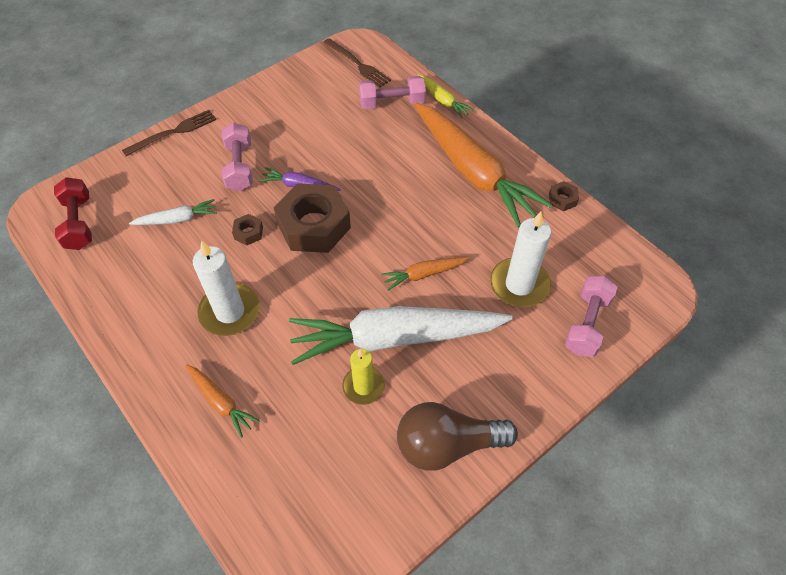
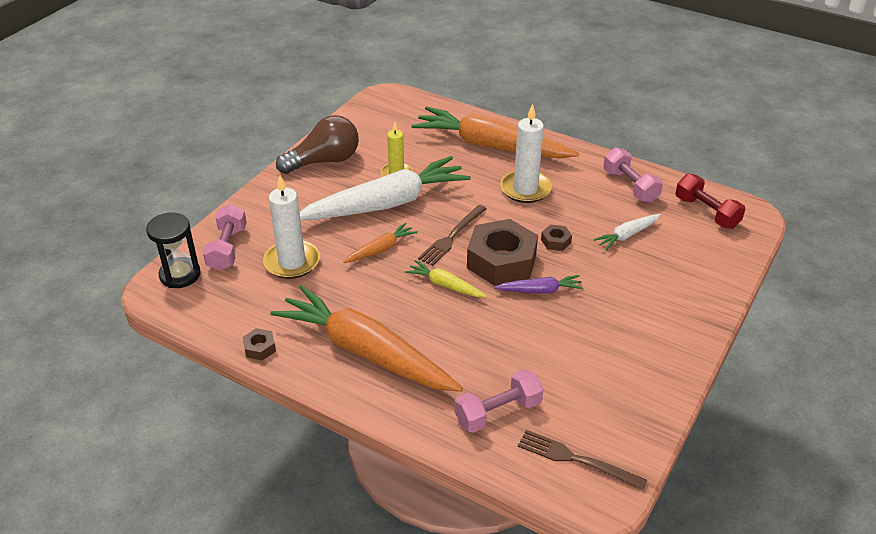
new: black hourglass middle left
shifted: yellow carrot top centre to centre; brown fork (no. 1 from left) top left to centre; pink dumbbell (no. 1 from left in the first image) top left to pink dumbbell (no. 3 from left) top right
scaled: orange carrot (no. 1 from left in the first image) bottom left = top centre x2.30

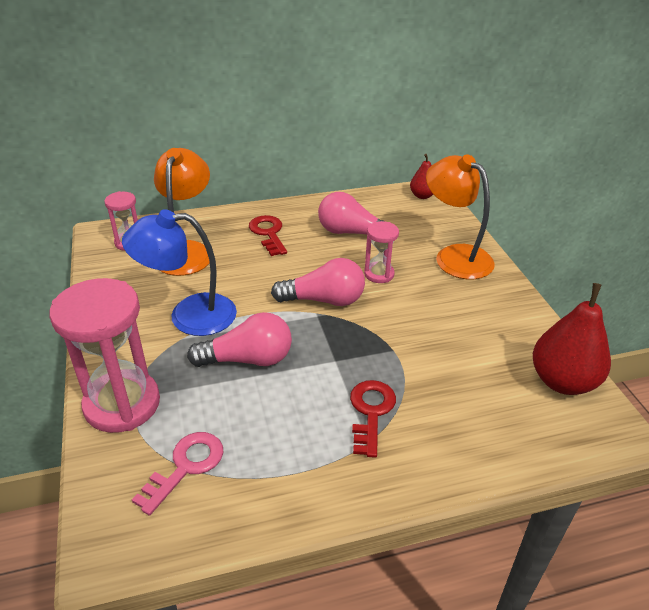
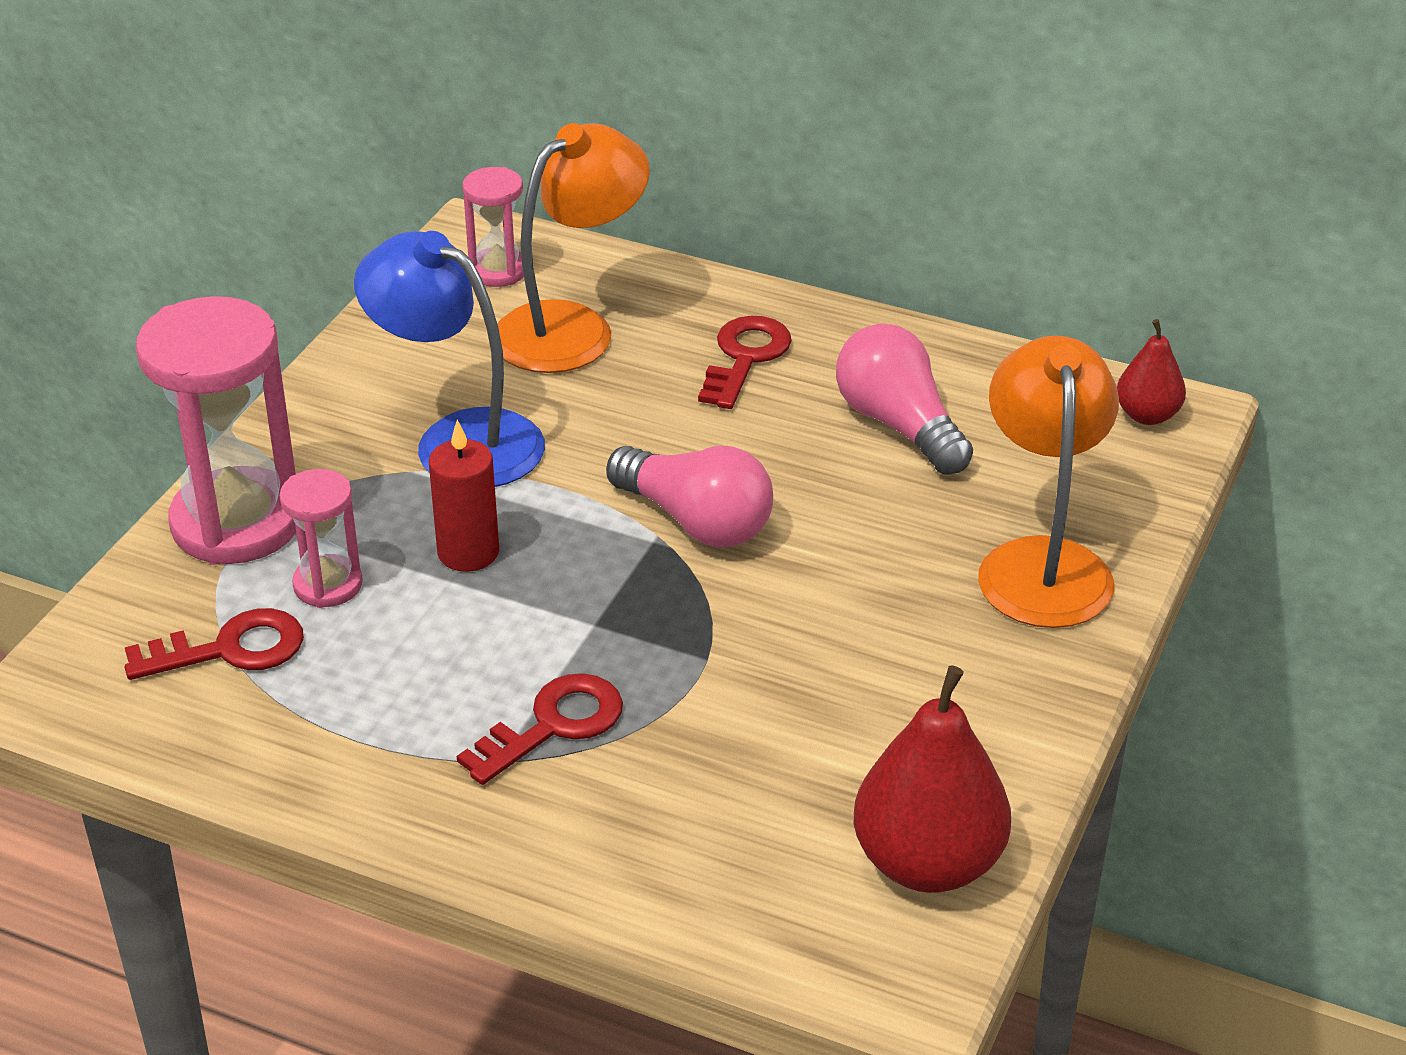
shifted: pink hourglass (no. 3 from left in the first image) centre to pink hourglass (no. 2 from left) middle left
swapped: pink light bulb (no. 1 from left) centre to red candle middle left
repainted: pink key bottom left to red key (no. 1 from left) middle left

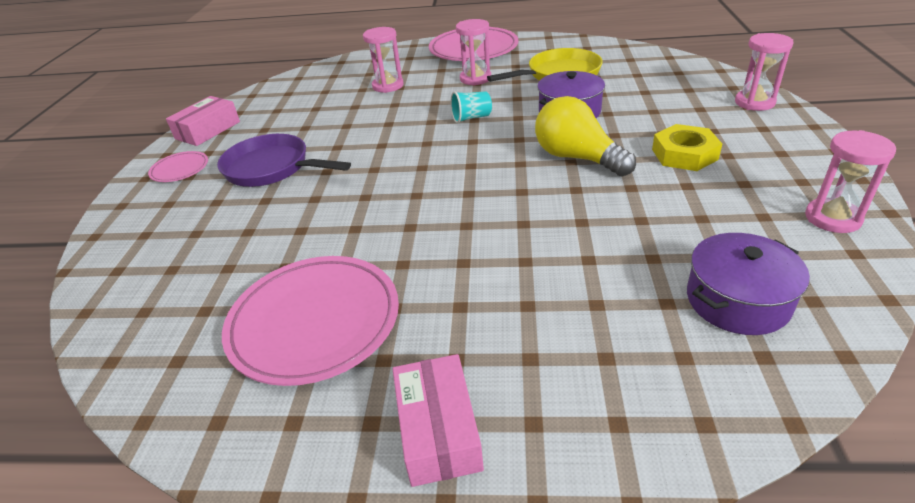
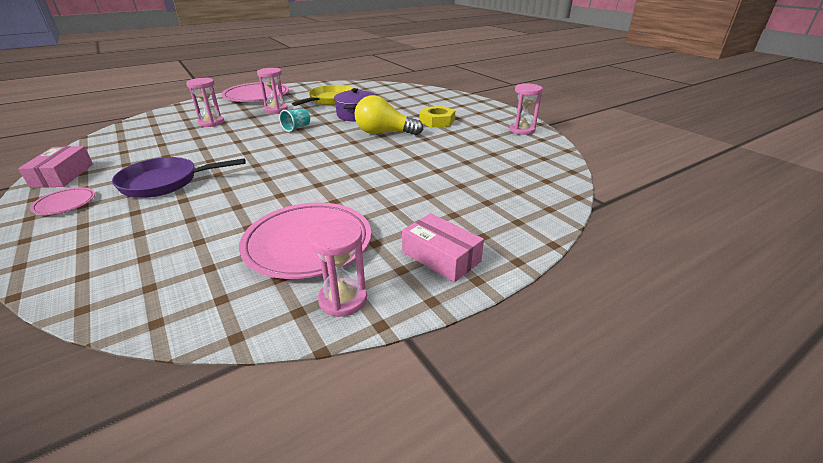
gone: purple pot (no. 2 from left) middle right
shifted: pink hourglass (no. 3 from left) top right to centre

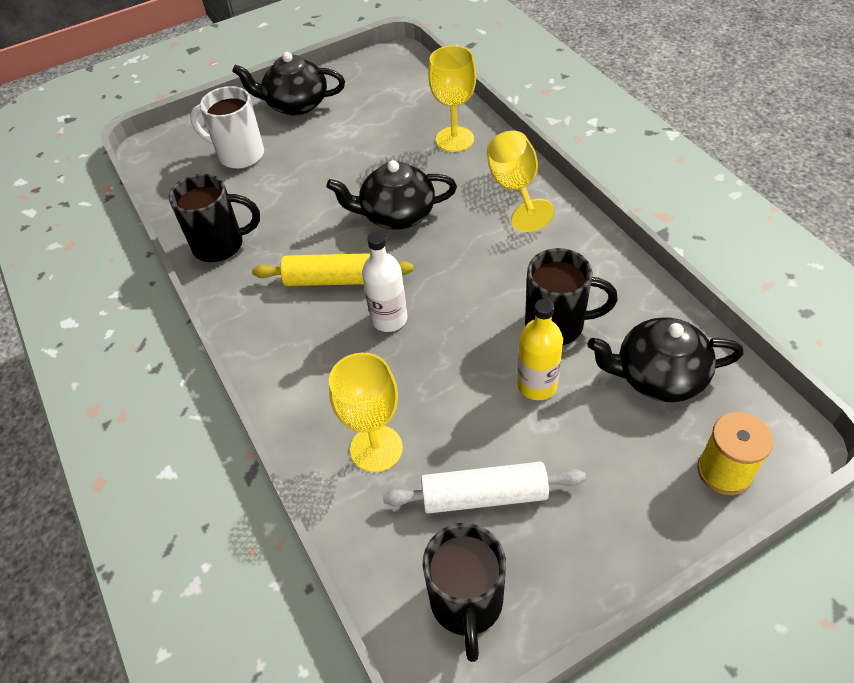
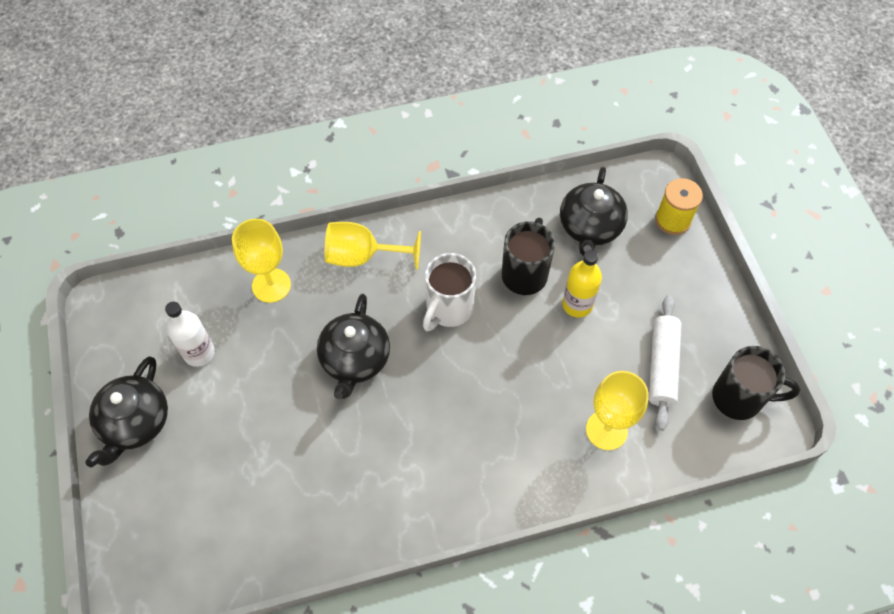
gone: black mug (no. 1 from left) top left; yellow rolling pin centre
shifted: white mug top left to centre; white bottle centre to middle left

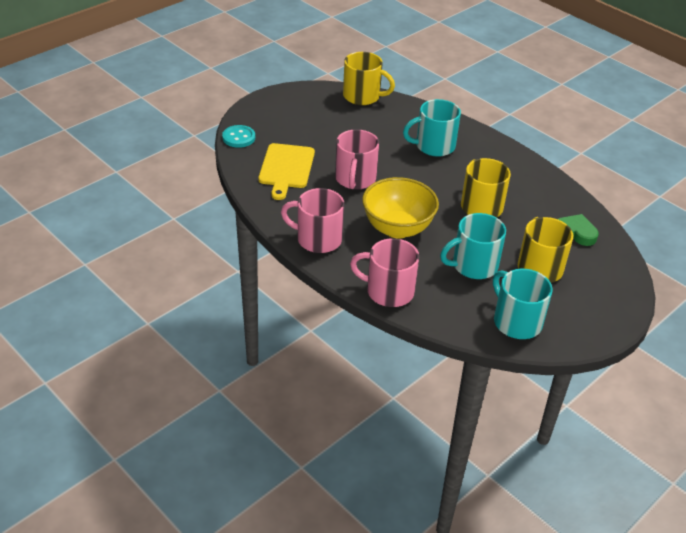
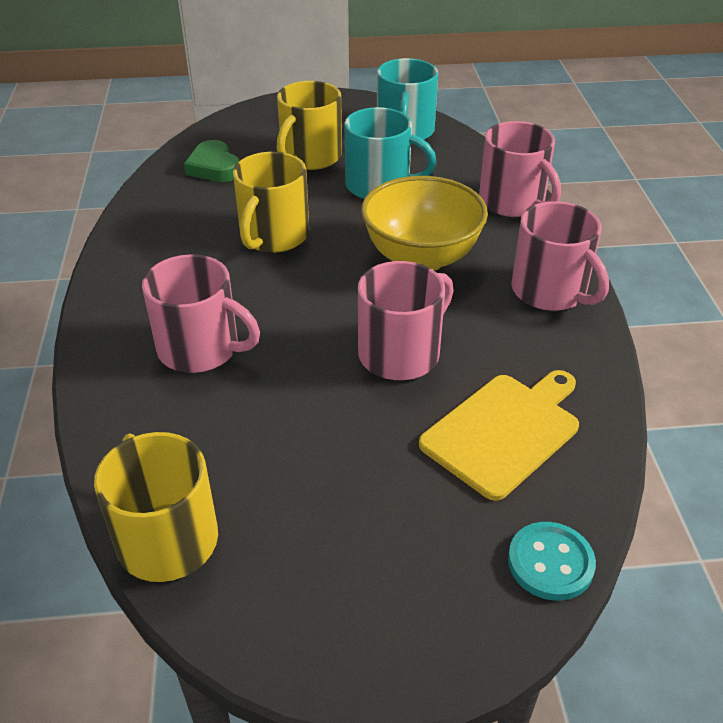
repainted: turquoise mug (no. 1 from left) top centre to pink mug (no. 1 from left) middle left

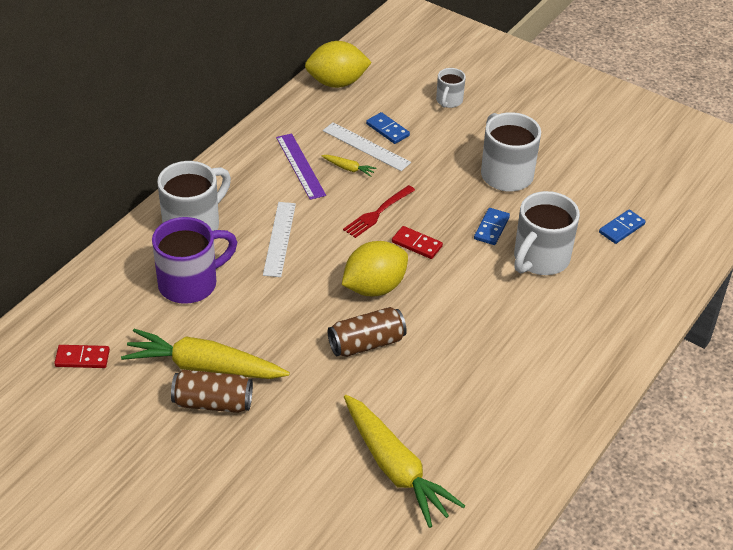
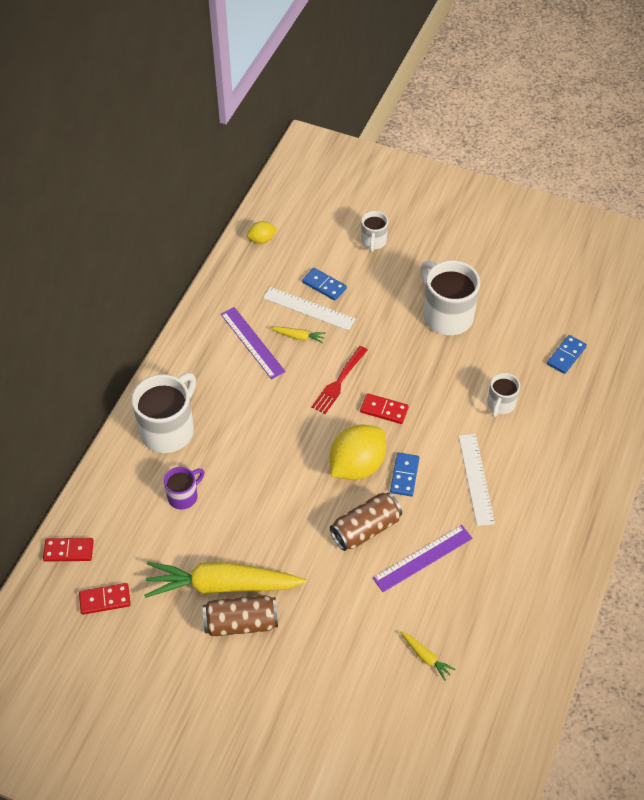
new: purple ruler (no. 2 from left) bottom centre; red domino (no. 1 from left) bottom left
shifted: white ruler (no. 1 from left in the first image) centre to white ruler (no. 2 from left) middle right; blue domino (no. 2 from left) middle right to centre
scaled: yellow lemon (no. 1 from left) top centre = top centre x0.49; white mug (no. 4 from left) middle right = middle right x0.54; purple mug middle left = middle left x0.54; yellow carrot (no. 3 from left) bottom centre = bottom centre x0.40

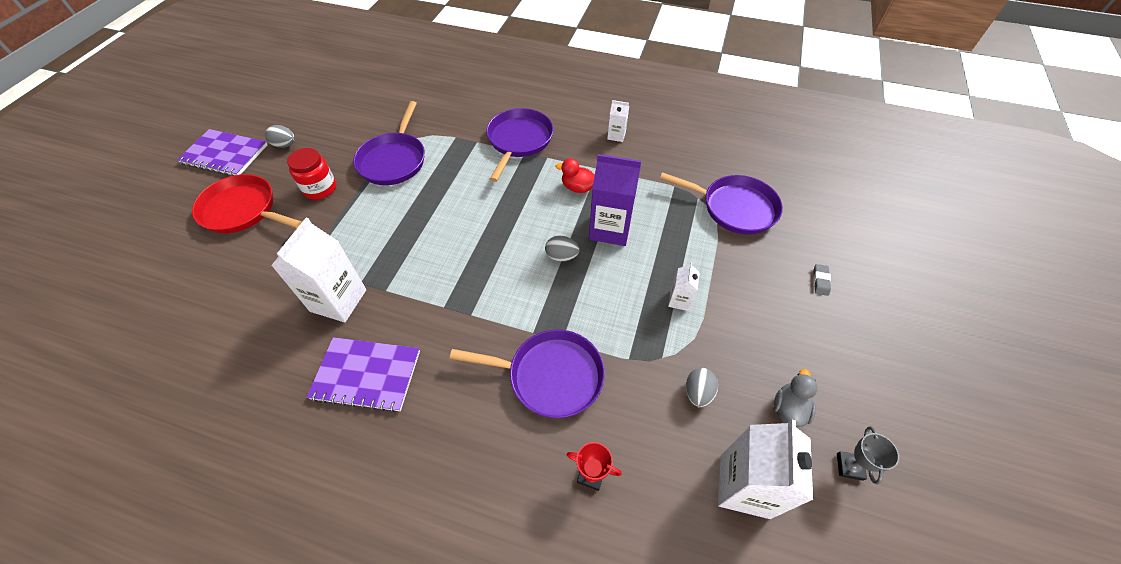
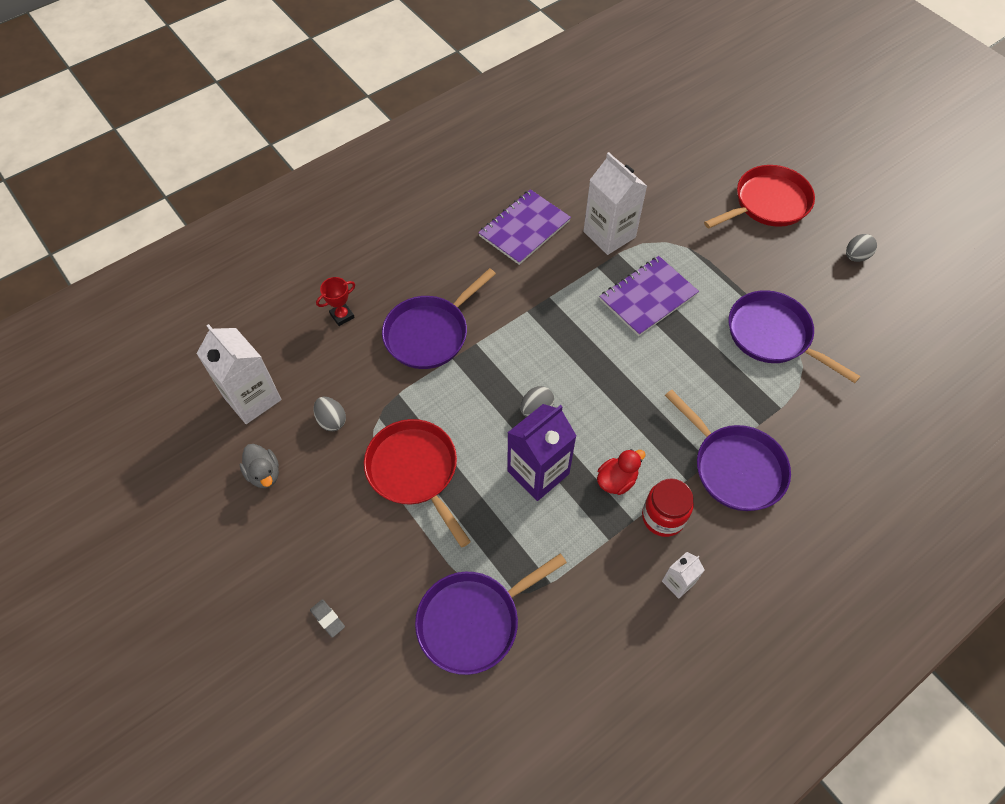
gone: grey trophy bottom right
shifted: purple notebook (no. 1 from left in the first image) top left to purple notebook (no. 2 from left) centre; red jar top left to centre
swapped: white carton (no. 3 from left) centre to red pan (no. 1 from left) centre

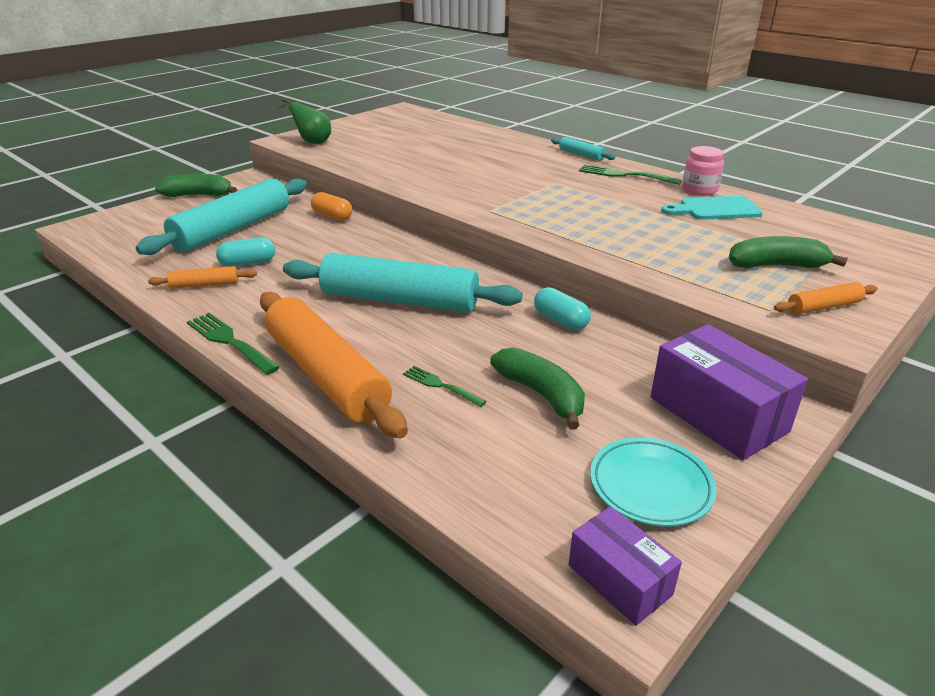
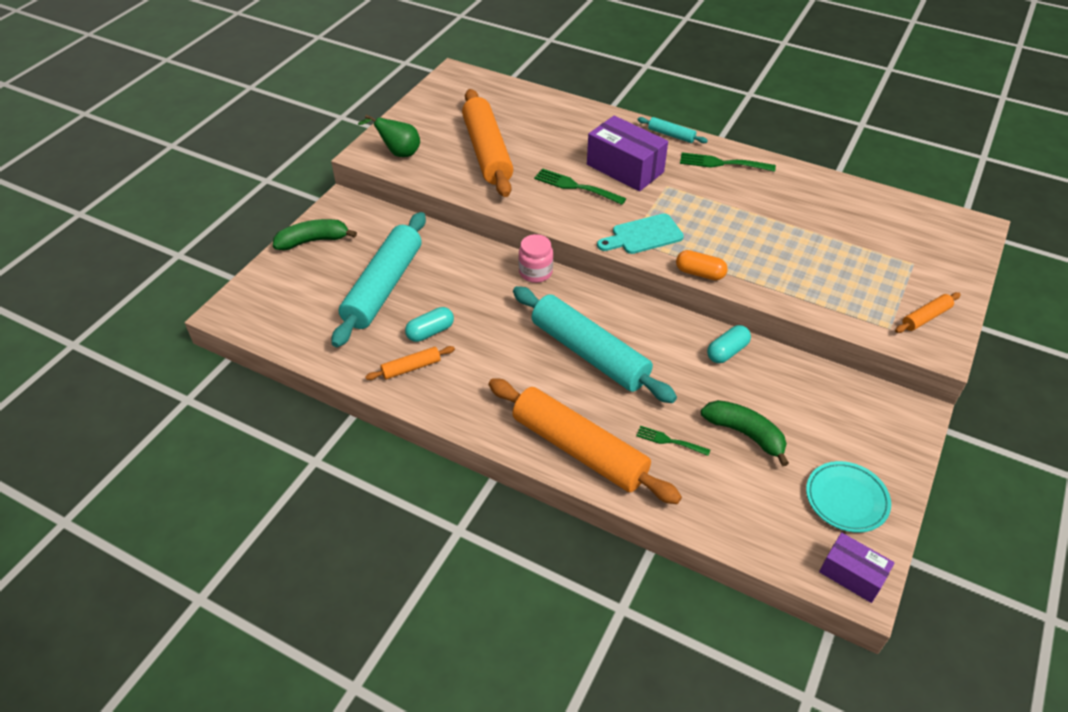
gone: green banana (no. 3 from left) middle right
new: orange rolling pin (no. 2 from left) top centre
shifted: pink jar top right to centre; orange capsule top centre to centre; turquoise cutting board top right to top centre; green fork (no. 1 from left) middle left to top centre; purple box (no. 2 from left in the first image) middle right to purple box (no. 1 from left) top centre
rotated: turquoise rolling pin (no. 2 from left) centre = centre 45 degrees clockwise; turquoise capsule (no. 2 from left) centre = middle right 75 degrees counterclockwise

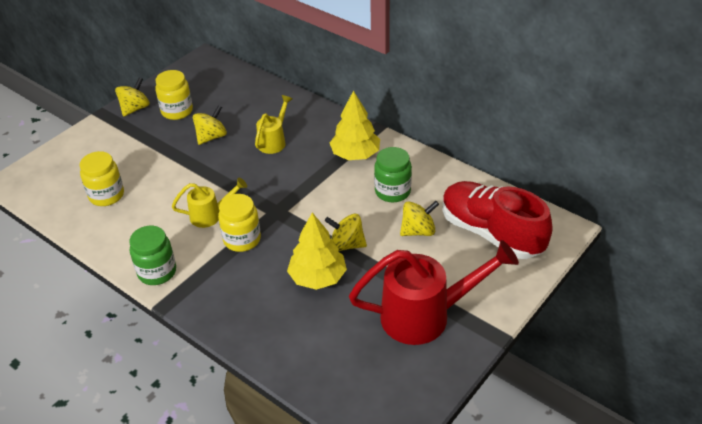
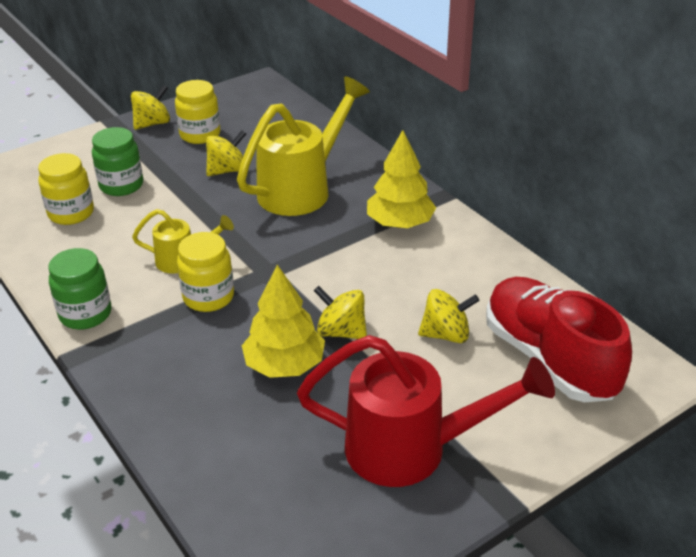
shifted: green jar (no. 2 from left) centre to top left
scaled: yellow watering can (no. 2 from left) top centre = top centre x1.91

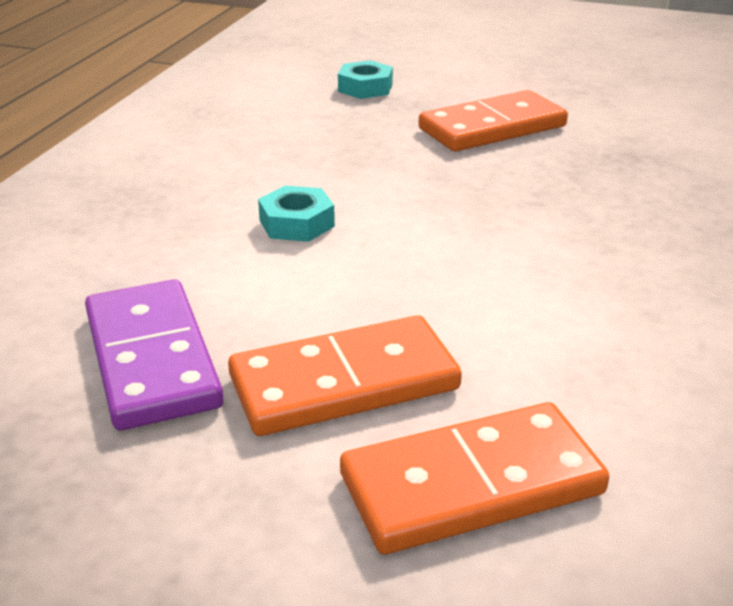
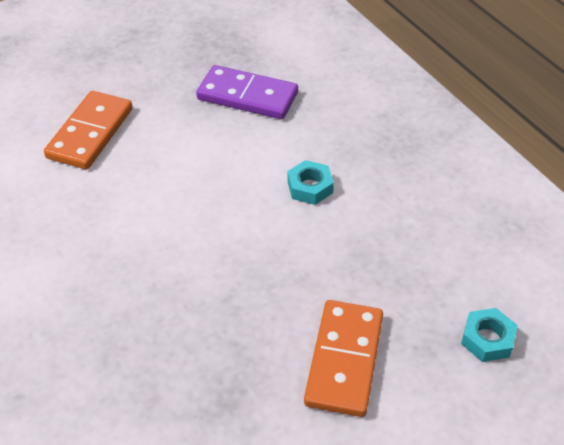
gone: orange domino (no. 1 from left) centre

